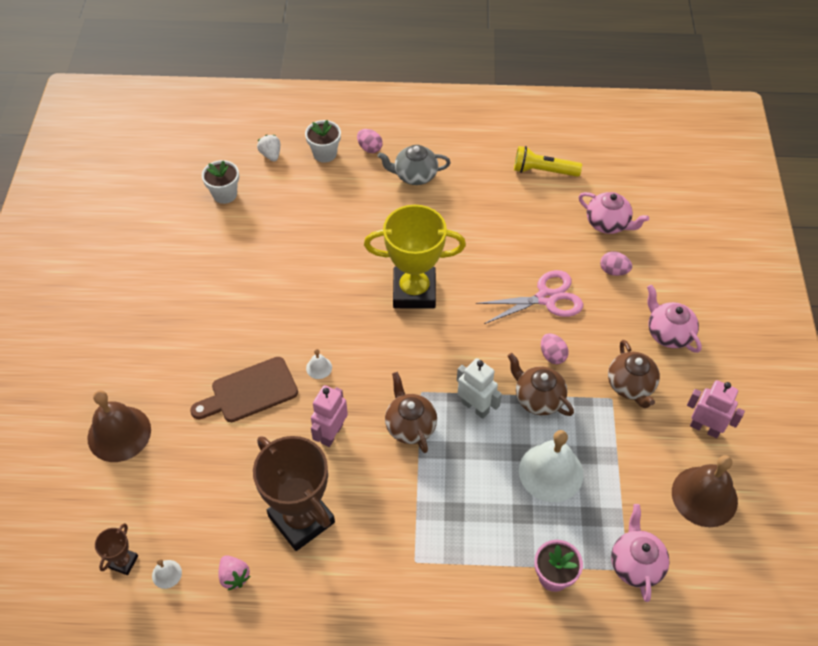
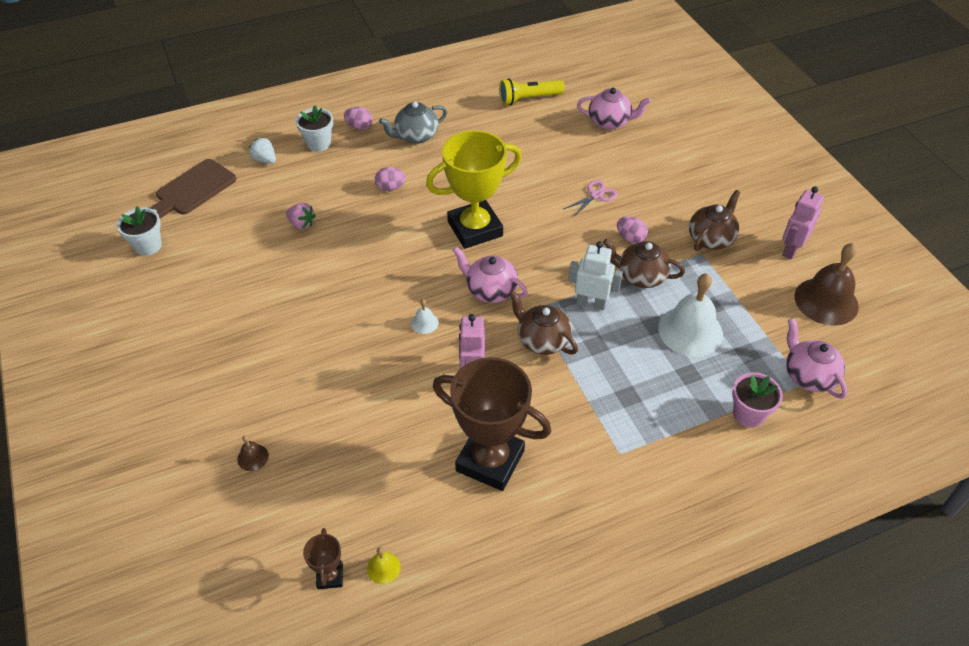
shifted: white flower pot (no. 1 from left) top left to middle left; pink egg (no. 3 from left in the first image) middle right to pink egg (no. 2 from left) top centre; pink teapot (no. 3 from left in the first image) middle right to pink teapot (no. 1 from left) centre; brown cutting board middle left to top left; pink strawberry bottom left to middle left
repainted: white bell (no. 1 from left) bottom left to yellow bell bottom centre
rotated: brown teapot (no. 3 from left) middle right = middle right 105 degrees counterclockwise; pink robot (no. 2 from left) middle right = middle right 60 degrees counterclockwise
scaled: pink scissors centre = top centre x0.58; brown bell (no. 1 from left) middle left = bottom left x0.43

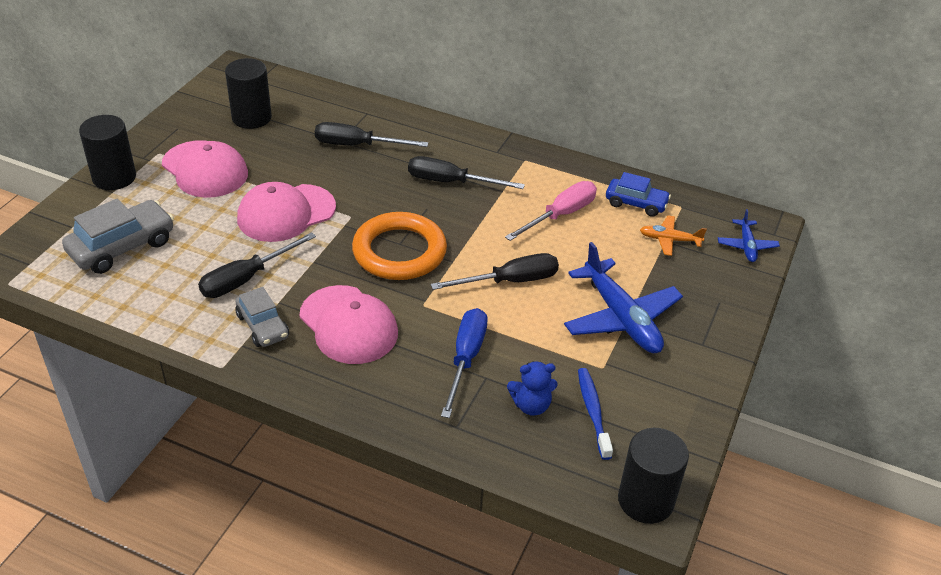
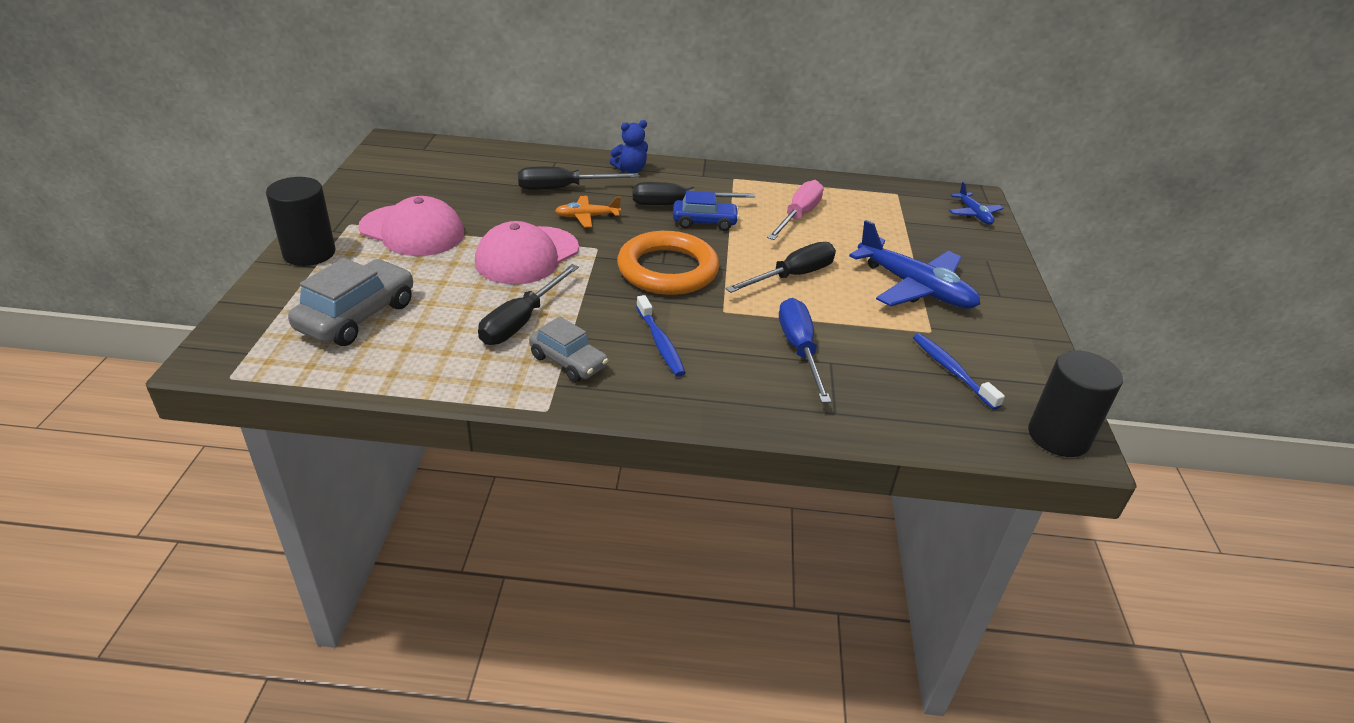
gone: black cylinder (no. 2 from left) top left
shifted: blue car middle right to top centre; orange plane middle right to top centre; blue teddy bear bottom centre to top centre
swapped: pink cap (no. 3 from left) centre to blue toothbrush (no. 1 from left) centre

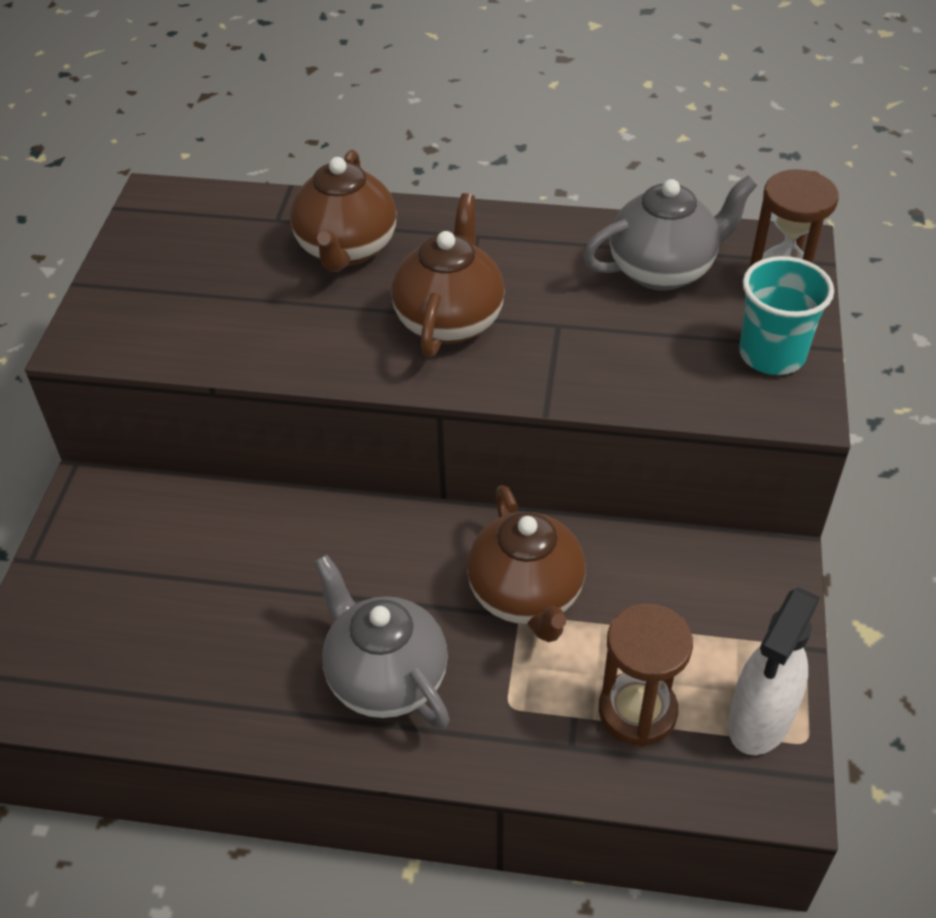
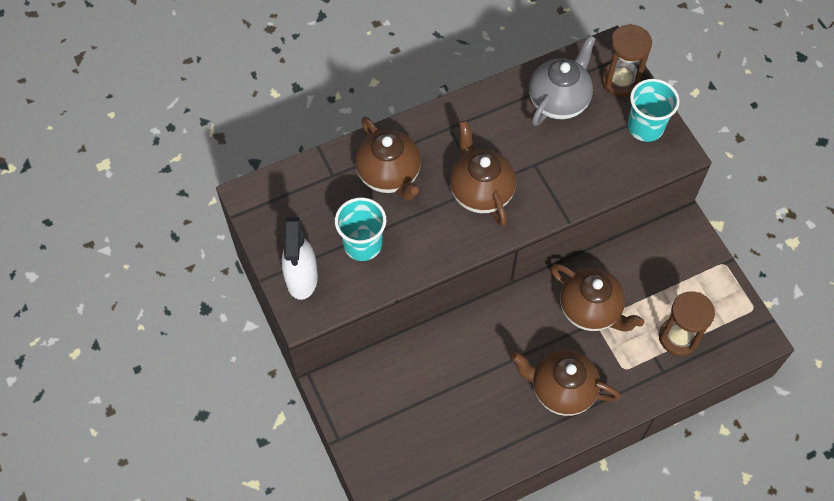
new: turquoise cup (no. 1 from left) centre
shifted: white spray bottle bottom right to centre
repainted: grey teapot (no. 1 from left) bottom centre to brown teapot (no. 3 from left) bottom right

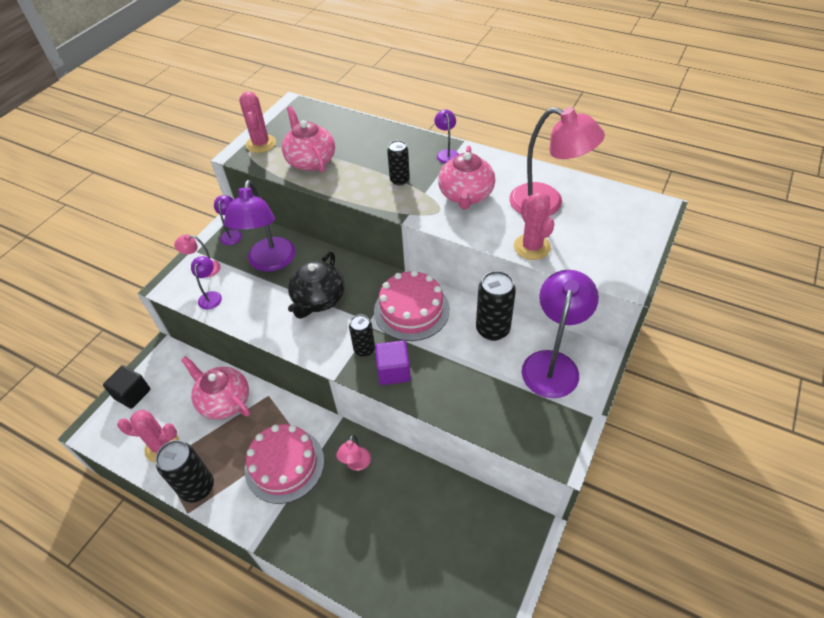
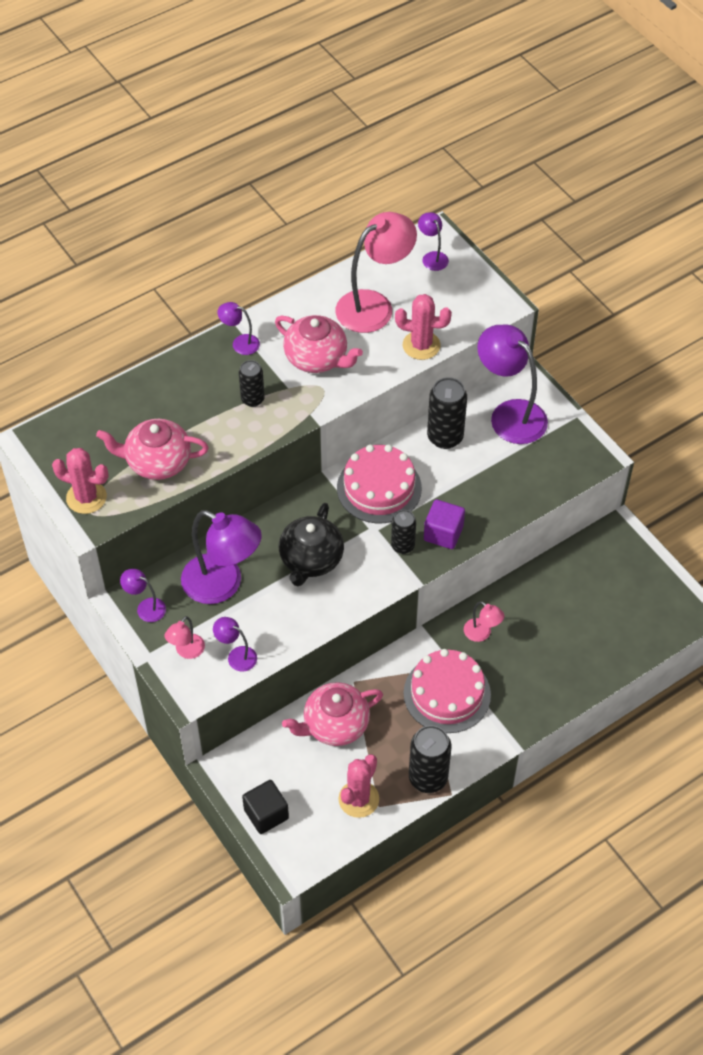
new: purple lamp (no. 5 from left) top centre
rotated: black teapot centre = centre 60 degrees clockwise

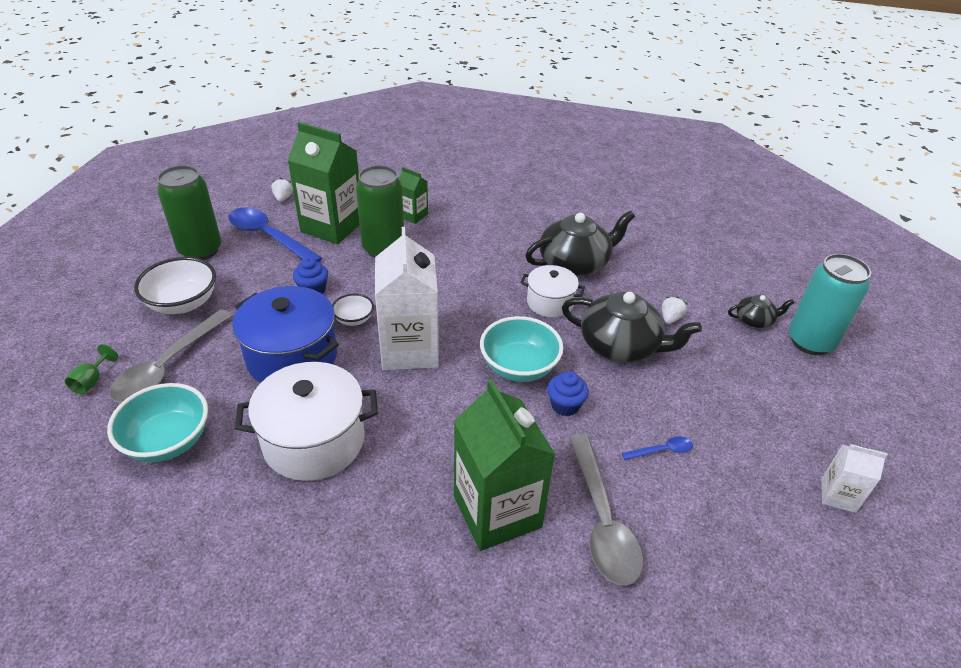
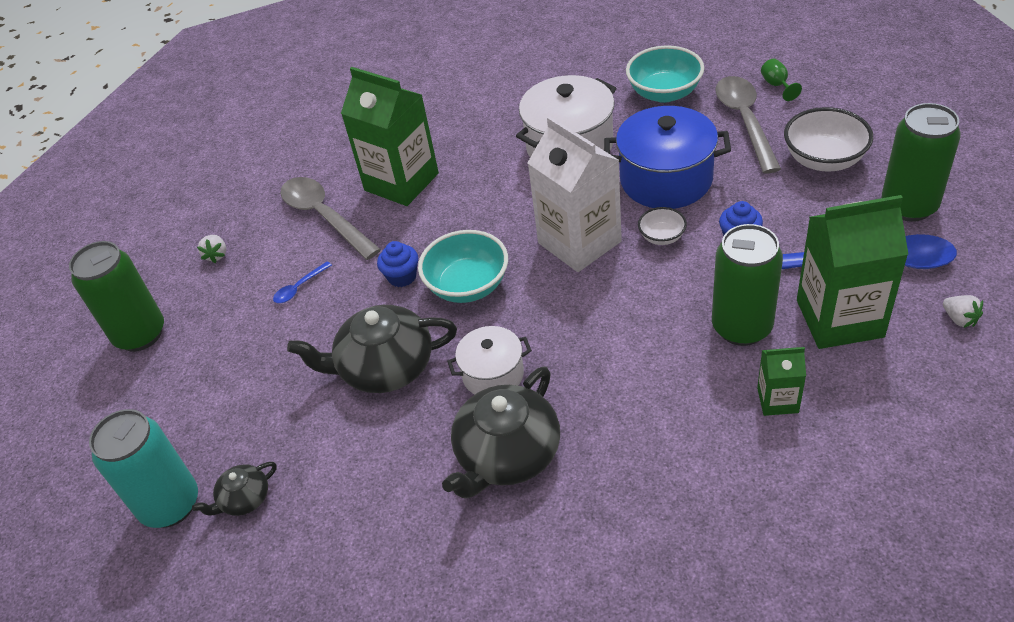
shifted: white strawberry (no. 2 from left in the first image) middle right to white strawberry (no. 1 from left) middle left
swapped: white carton (no. 2 from left) bottom right to green can (no. 1 from left) middle left

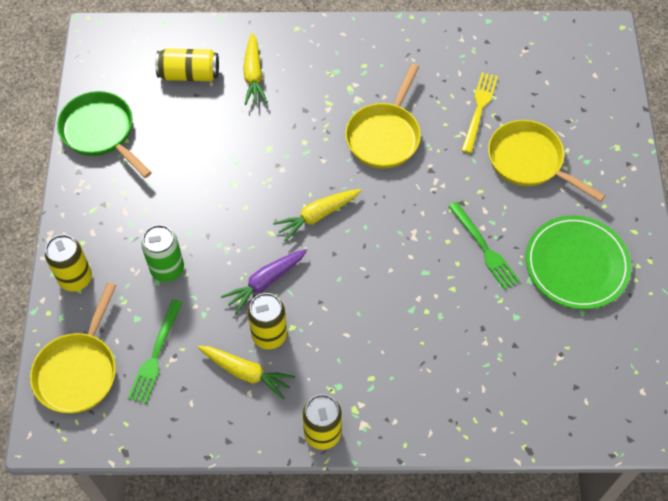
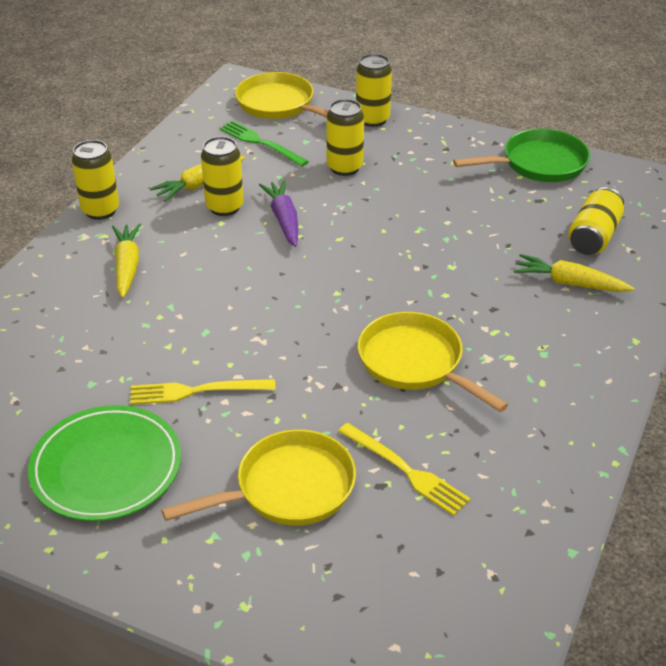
shifted: yellow carrot (no. 3 from left in the first image) centre to yellow carrot (no. 1 from left) middle left
repainted: green fork (no. 2 from left) middle right to yellow fork (no. 1 from left) middle left; green can middle left to yellow can (no. 3 from left) top centre

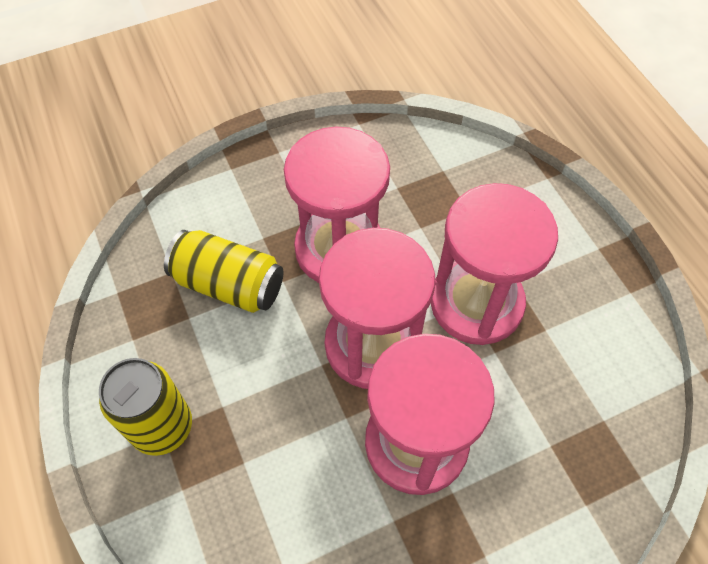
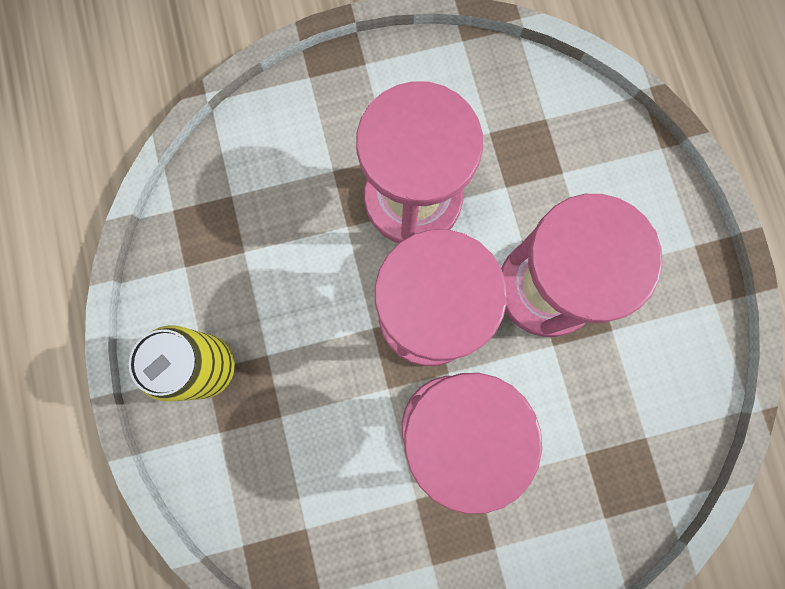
gone: yellow can (no. 2 from left) middle left

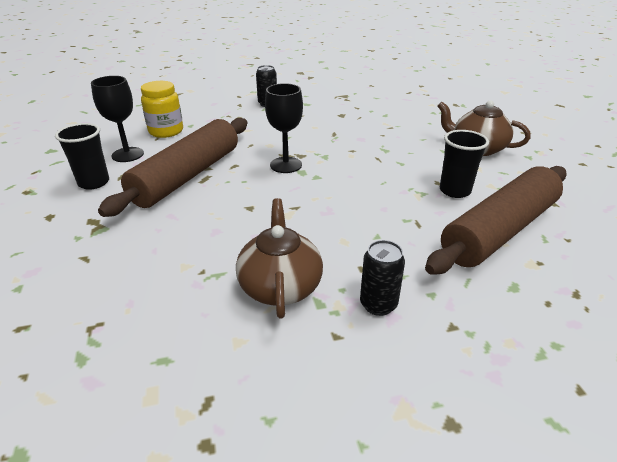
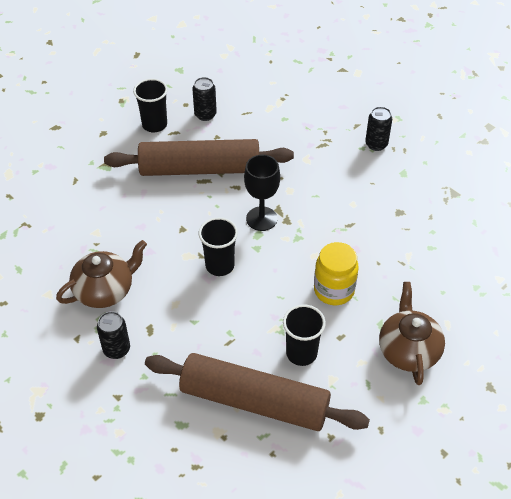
new: black cup (no. 2 from left) centre
shifted: yellow jar top left to centre
swapped: black goblet (no. 1 from left) top left to black can (no. 2 from left) top centre

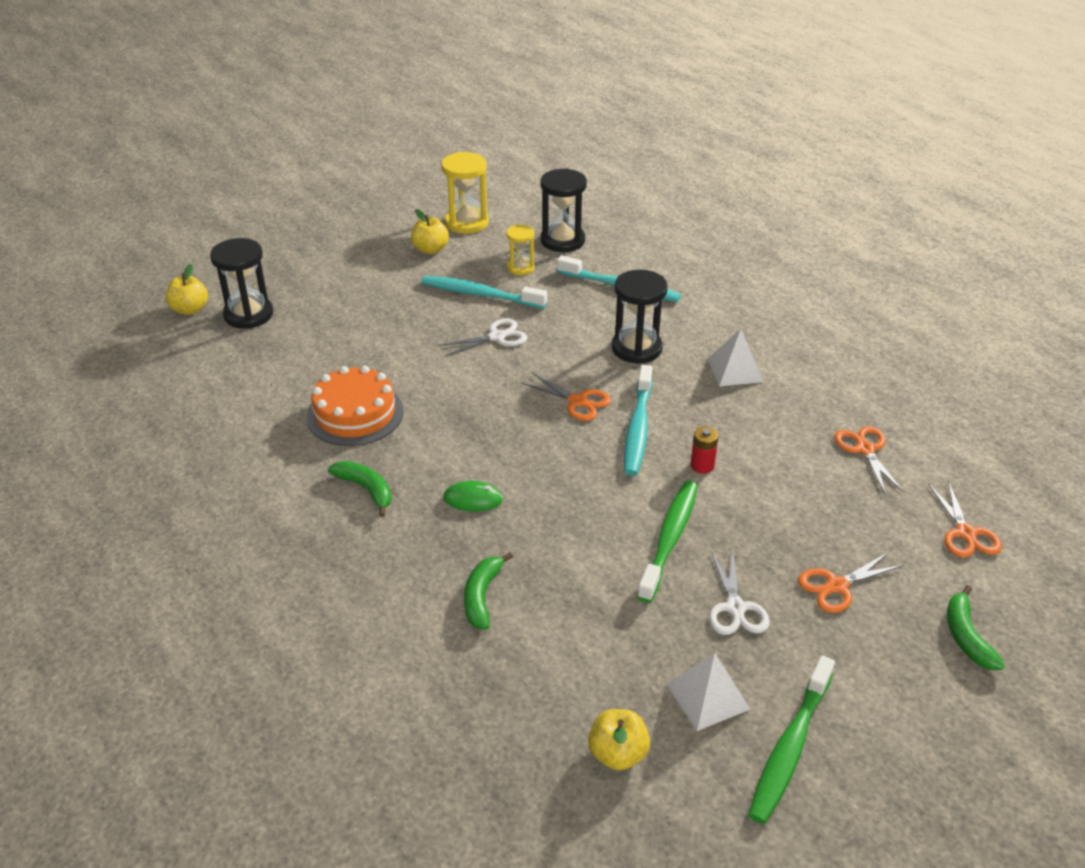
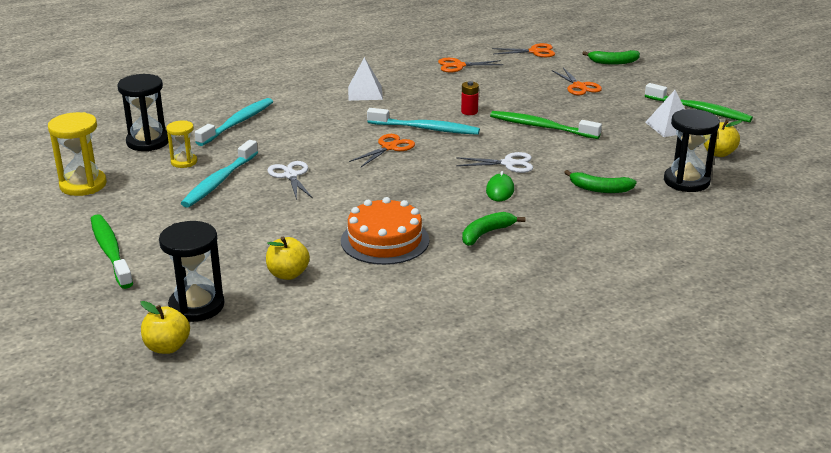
new: green toothbrush (no. 1 from left) middle left
shifted: yellow apple (no. 2 from left) top centre to centre; black hourglass (no. 3 from left) centre to top right; white scissors (no. 2 from left) bottom right to centre

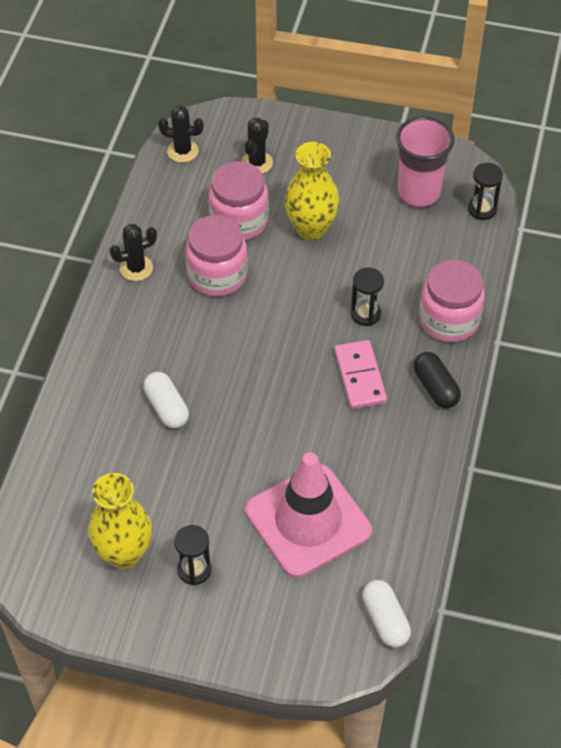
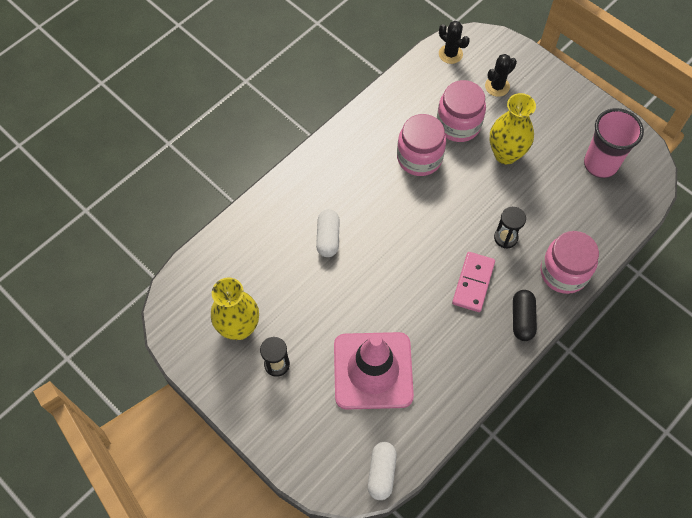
gone: black hourglass (no. 3 from left) top right; black cactus (no. 1 from left) middle left

